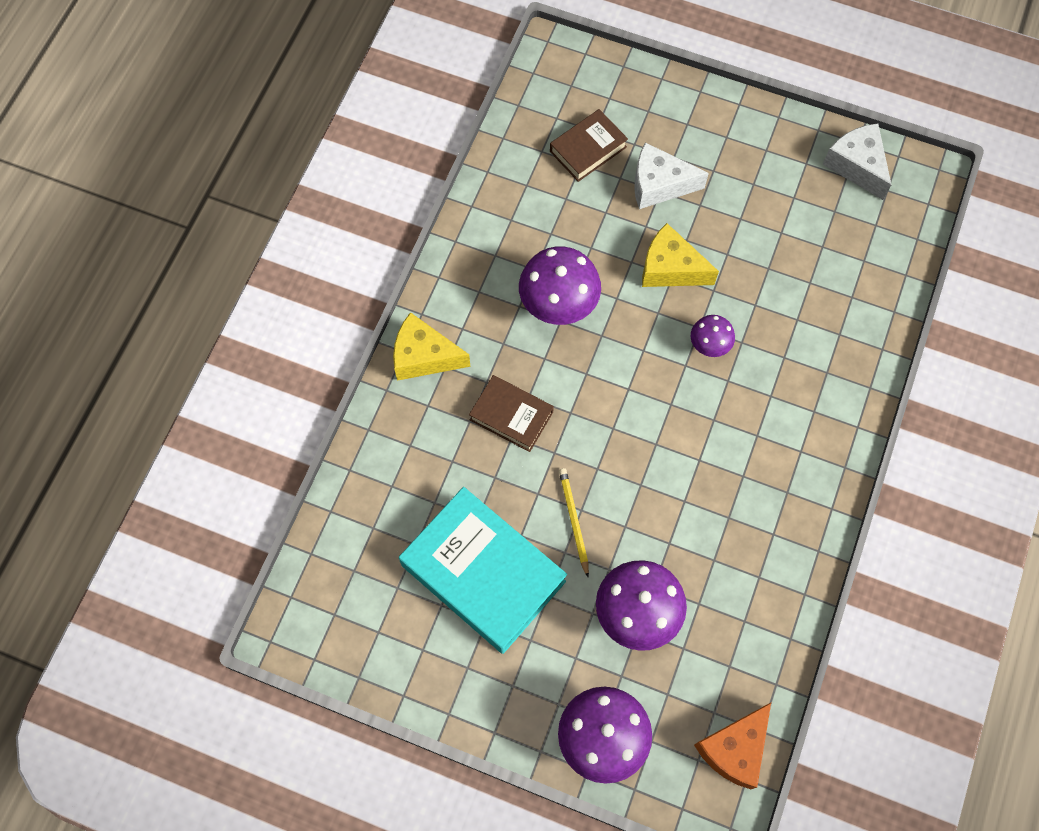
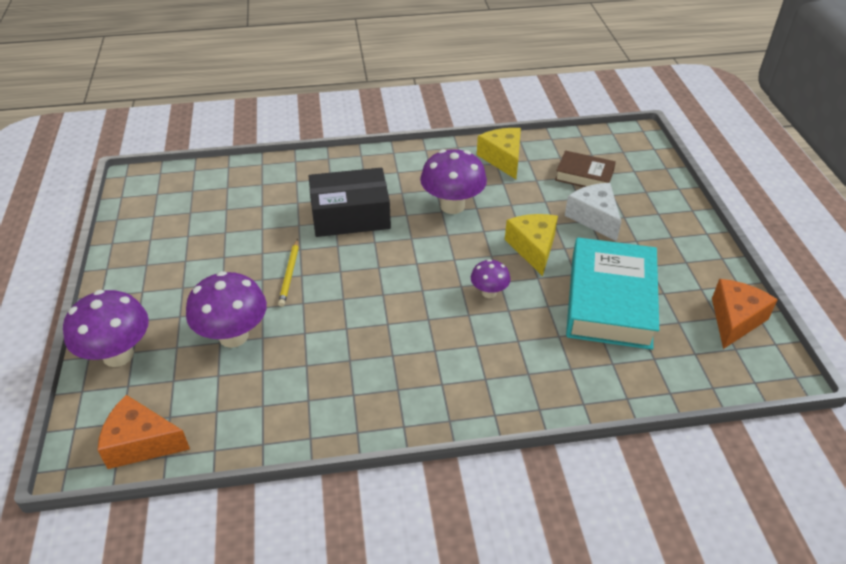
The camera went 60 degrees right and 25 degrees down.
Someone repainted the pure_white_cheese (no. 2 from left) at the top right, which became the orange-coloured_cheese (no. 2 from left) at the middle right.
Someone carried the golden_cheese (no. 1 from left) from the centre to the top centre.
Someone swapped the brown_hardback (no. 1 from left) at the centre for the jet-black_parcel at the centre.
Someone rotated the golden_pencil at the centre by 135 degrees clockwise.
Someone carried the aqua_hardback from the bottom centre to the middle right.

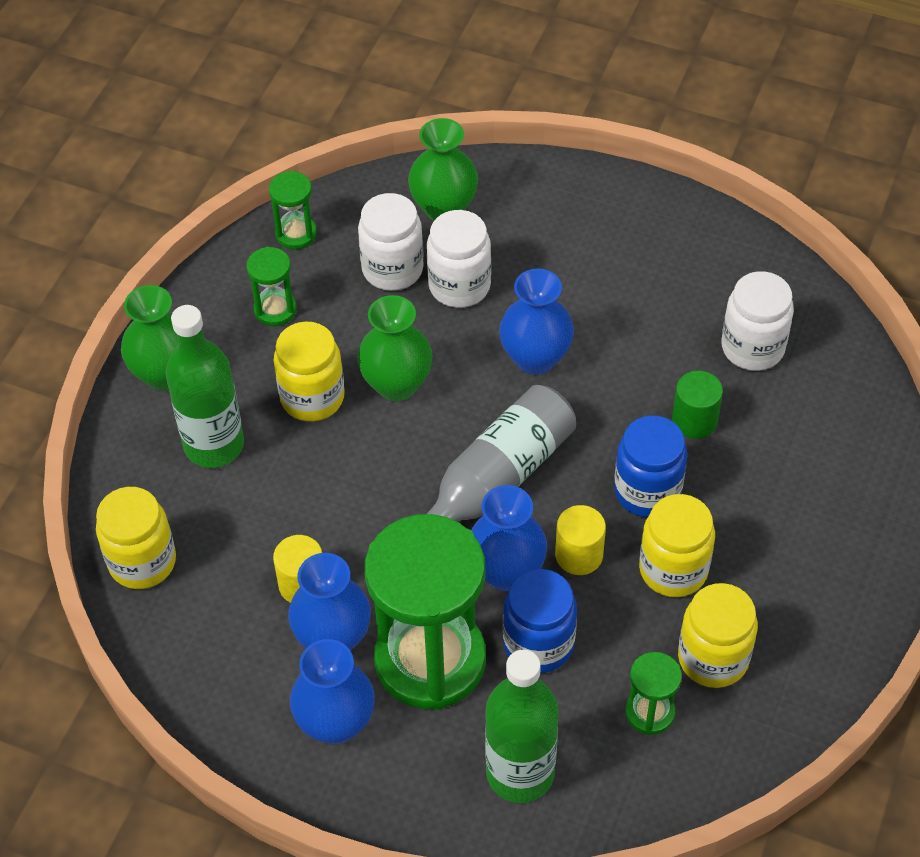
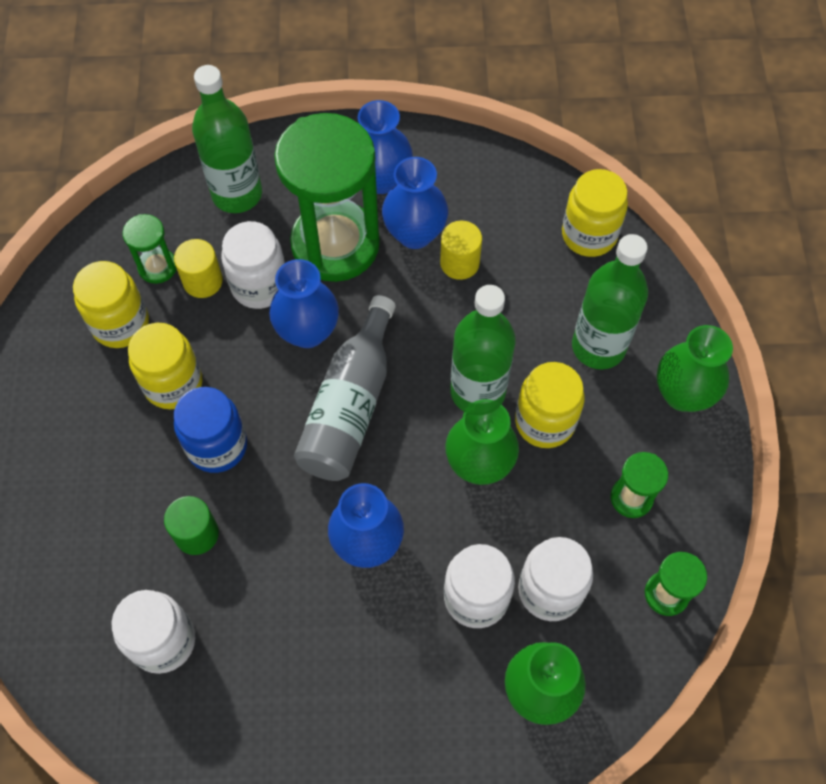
The camera went 155 degrees right and 10 degrees up.
Someone carried the golden_cylinder (no. 2 from left in the first image) from the centre to the middle left.
Someone repainted the cobalt_jar (no. 1 from left) at the bottom centre, which became the pure_white_jar (no. 2 from left) at the middle left.
Someone put down the green_flask (no. 2 from left) at the centre.

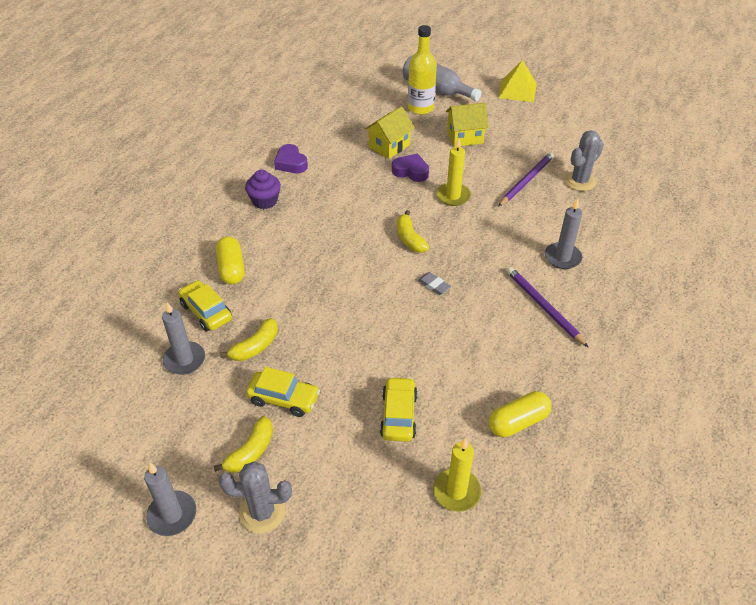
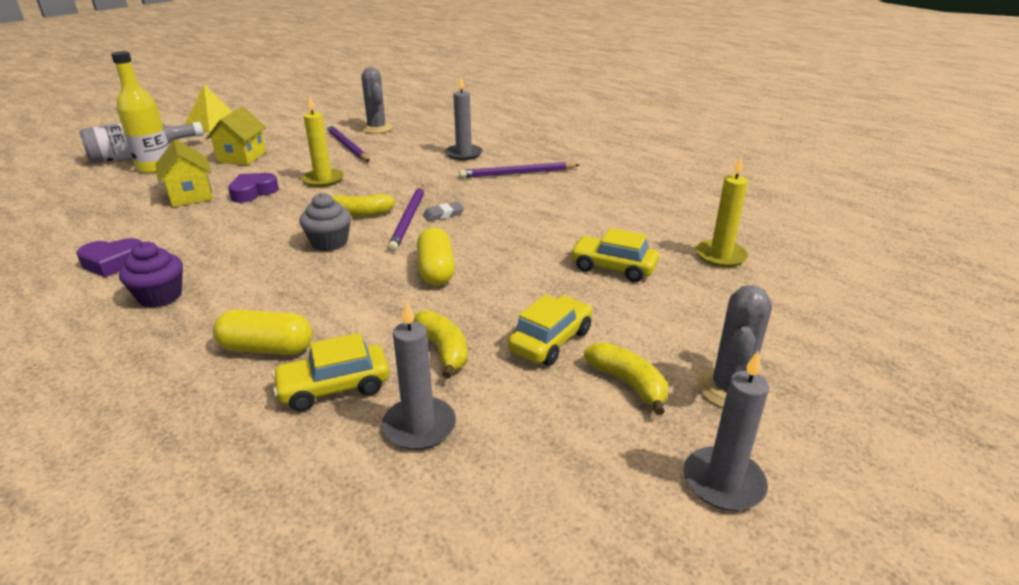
The camera went 70 degrees left and 15 degrees down.
Someone carried the golden_pill_shape (no. 2 from left) from the bottom right to the centre.
Someone put down the purple_pencil (no. 2 from left) at the centre.
Someone put down the grey_cupcake at the middle left.

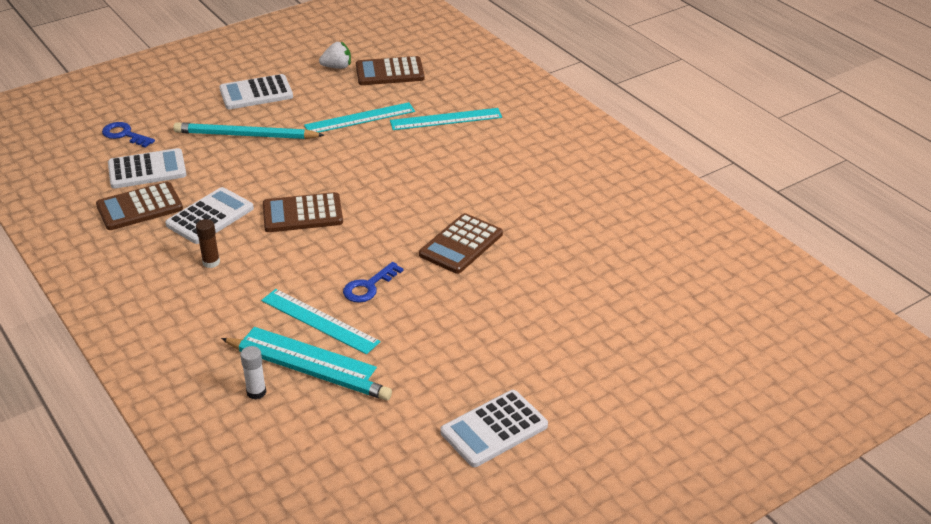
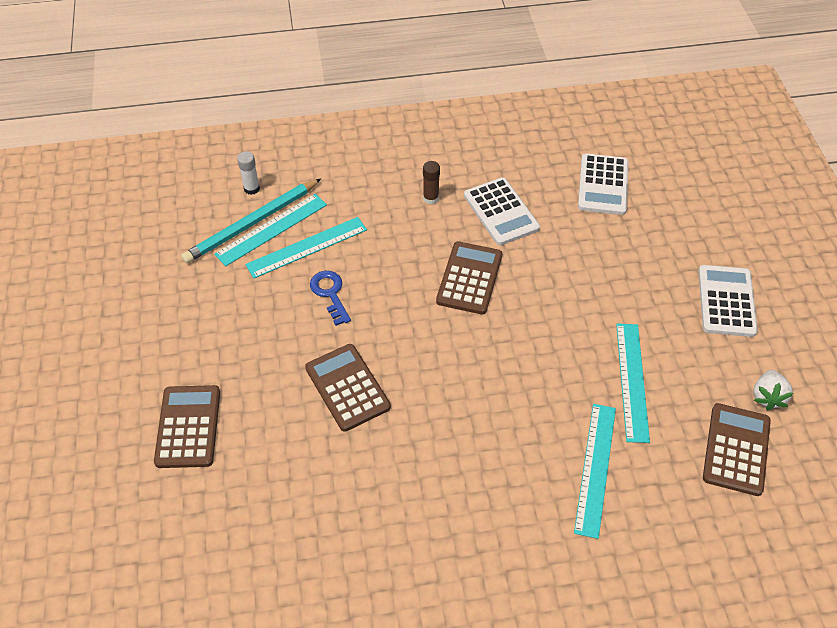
The camera went 115 degrees right and 15 degrees up.
Someone took away the cobalt_door_key (no. 1 from left) at the top left.
Someone took away the aqua_pencil (no. 1 from left) at the top left.
Someone carried the brown_calculator (no. 1 from left) from the middle left to the bottom left.
Someone took away the pure_white_calculator (no. 4 from left) at the bottom centre.

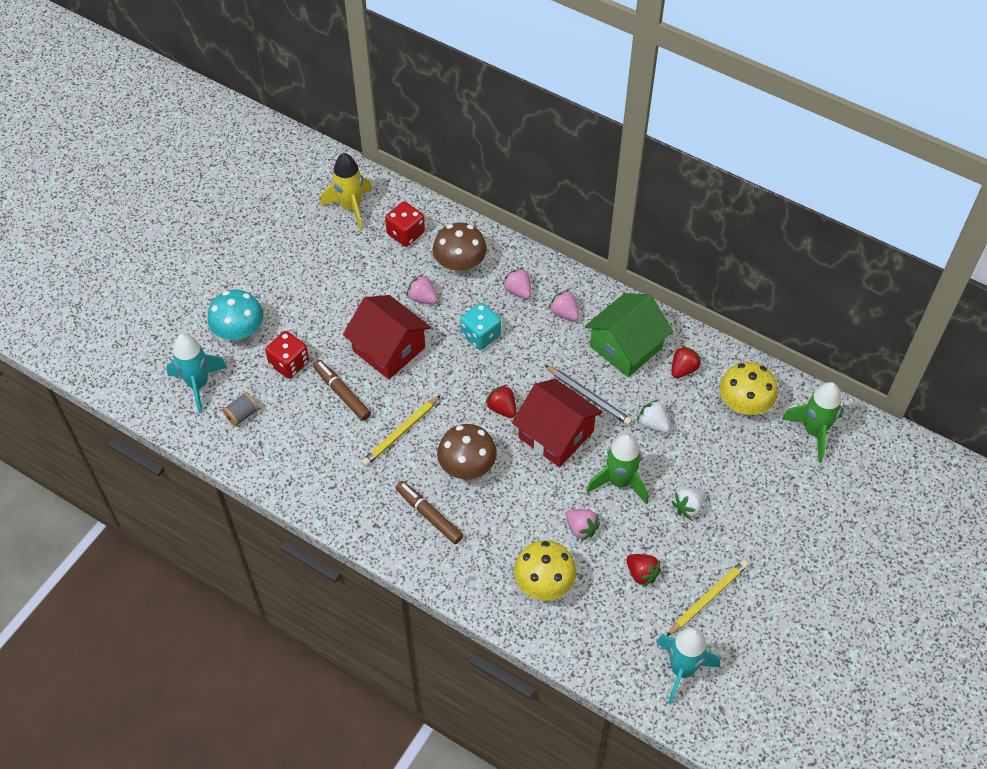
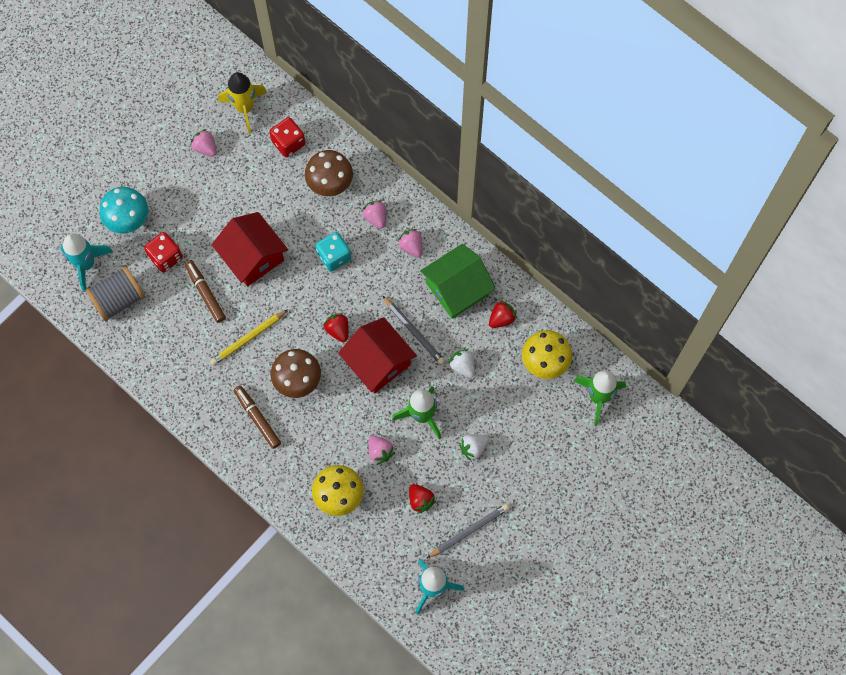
The camera went 10 degrees right and 15 degrees up.
Someone carried the rose-pink_toy_strawberry (no. 1 from left) from the centre to the top left.
Someone scaled the grey_bobbin at the middle left by 1.92.
Someone repainted the golden_pencil (no. 2 from left) at the bottom right, which became the grey_pencil (no. 2 from left) at the bottom centre.

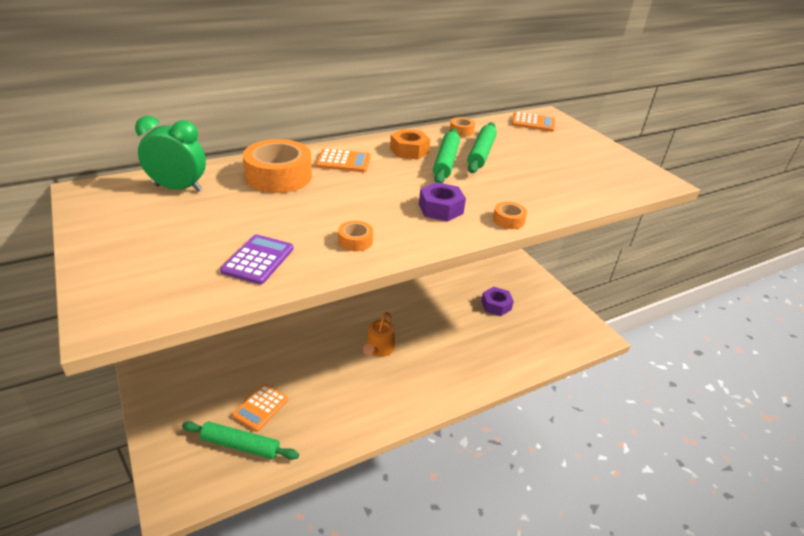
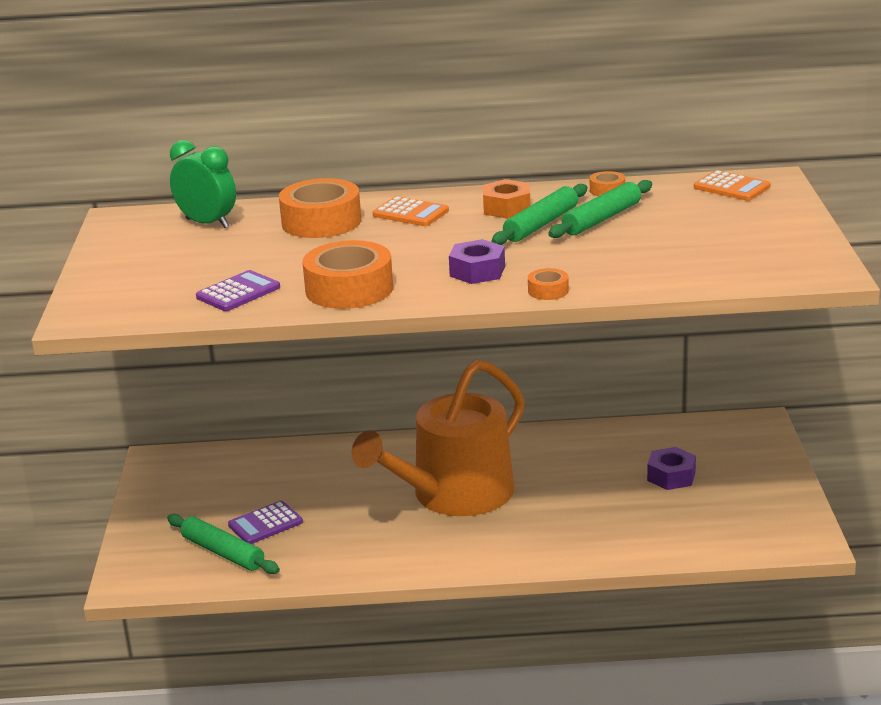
The camera went 30 degrees right and 10 degrees down.
Someone scaled the orange-coloured_sticky_tape (no. 2 from left) at the centre by 2.20.
Someone scaled the orange-coloured_watering_pot at the centre by 2.35.
Someone repainted the orange-coloured_calculator (no. 1 from left) at the bottom left, which became the purple_calculator (no. 2 from left) at the bottom left.

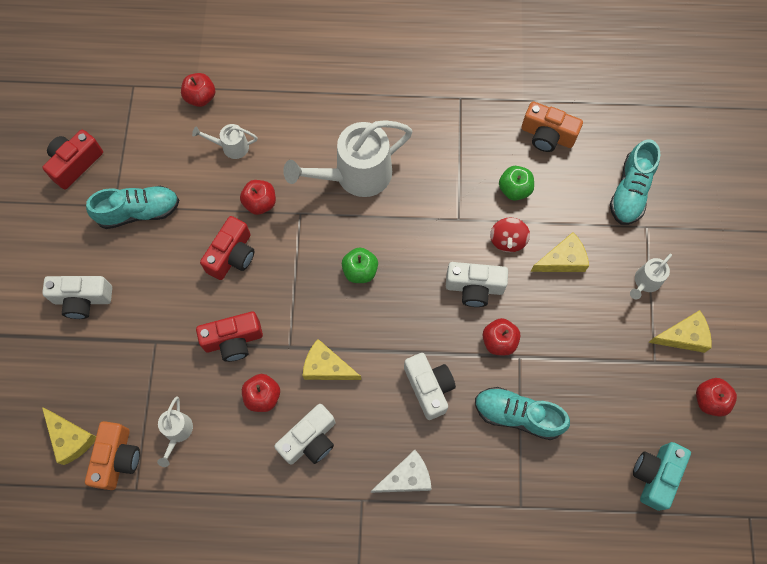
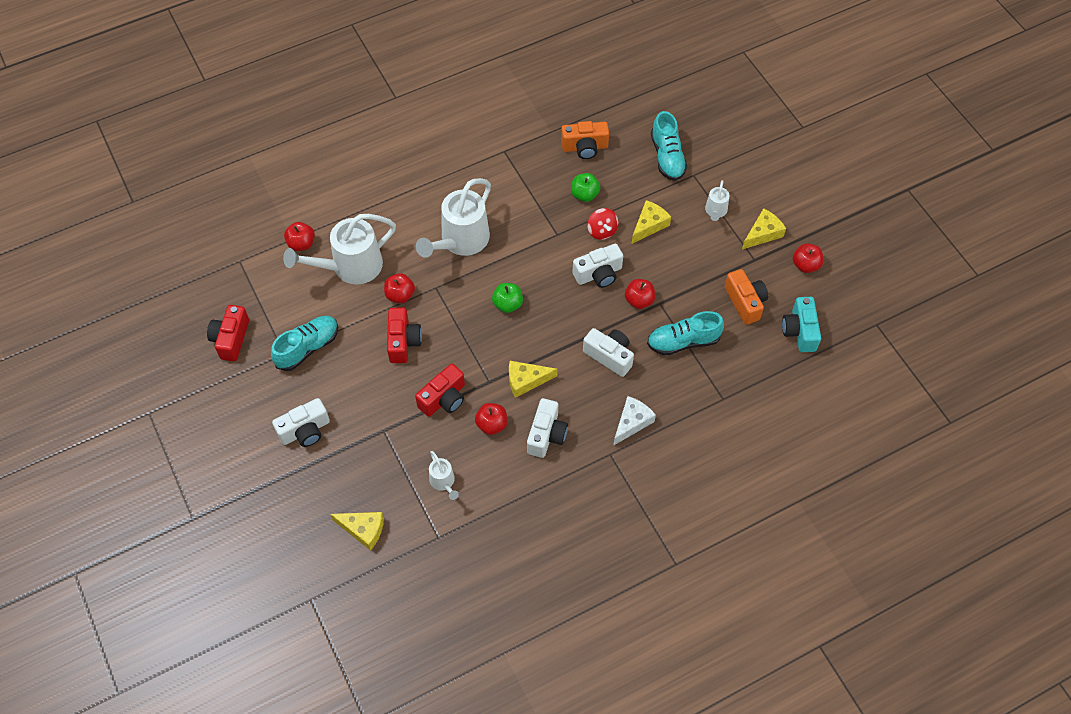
The camera went 30 degrees left and 10 degrees down.
Someone scaled the pure_white_watering_pot (no. 2 from left in the first image) at the top left by 2.11.
Someone carried the orange-coloured_compact_camera (no. 1 from left in the first image) from the bottom left to the middle right.

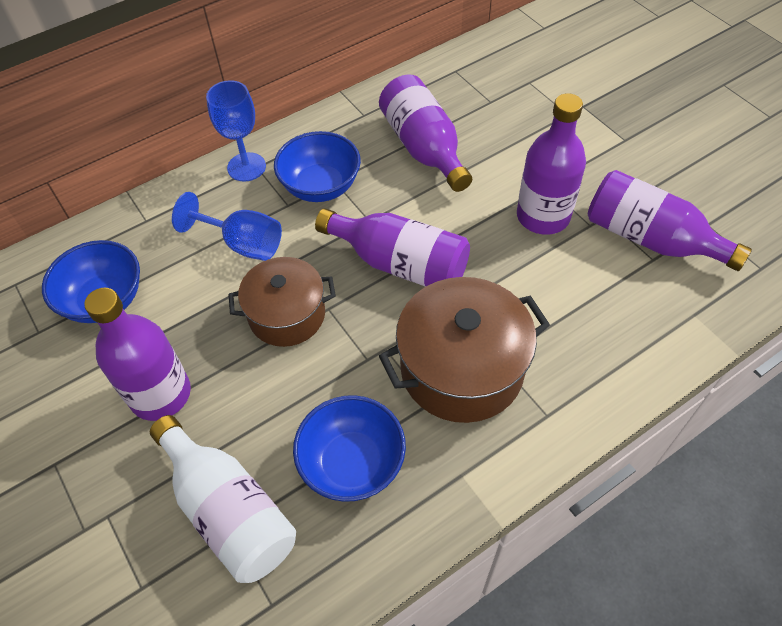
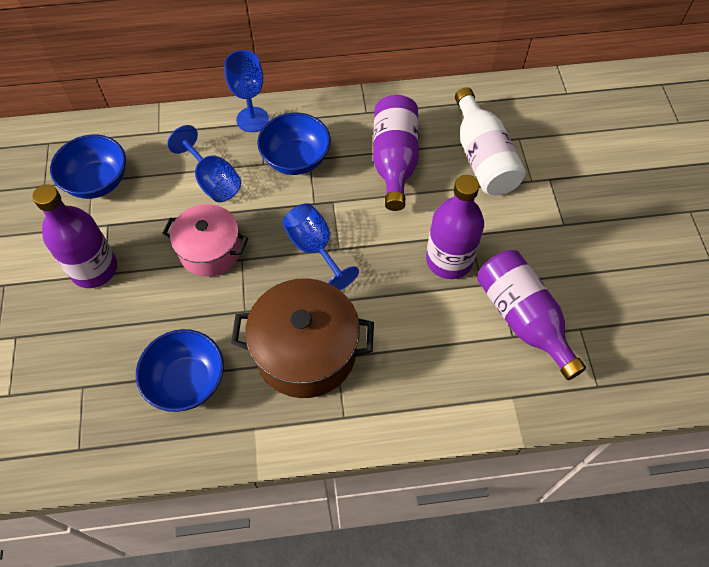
The camera went 25 degrees right and 5 degrees up.
Someone swapped the purple_flask (no. 2 from left) at the centre for the cobalt_goblet (no. 3 from left) at the centre.
Someone repainted the brown_cooking_pot (no. 1 from left) at the centre, which became the rose-pink_cooking_pot at the middle left.
Someone carried the pure_white_flask from the bottom left to the top right.

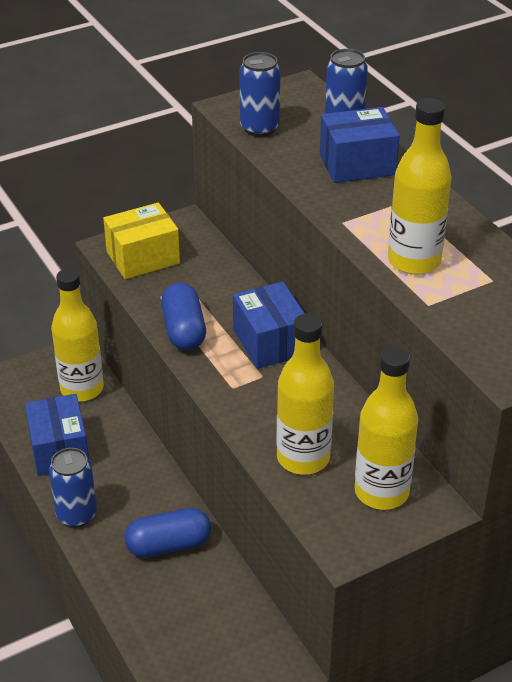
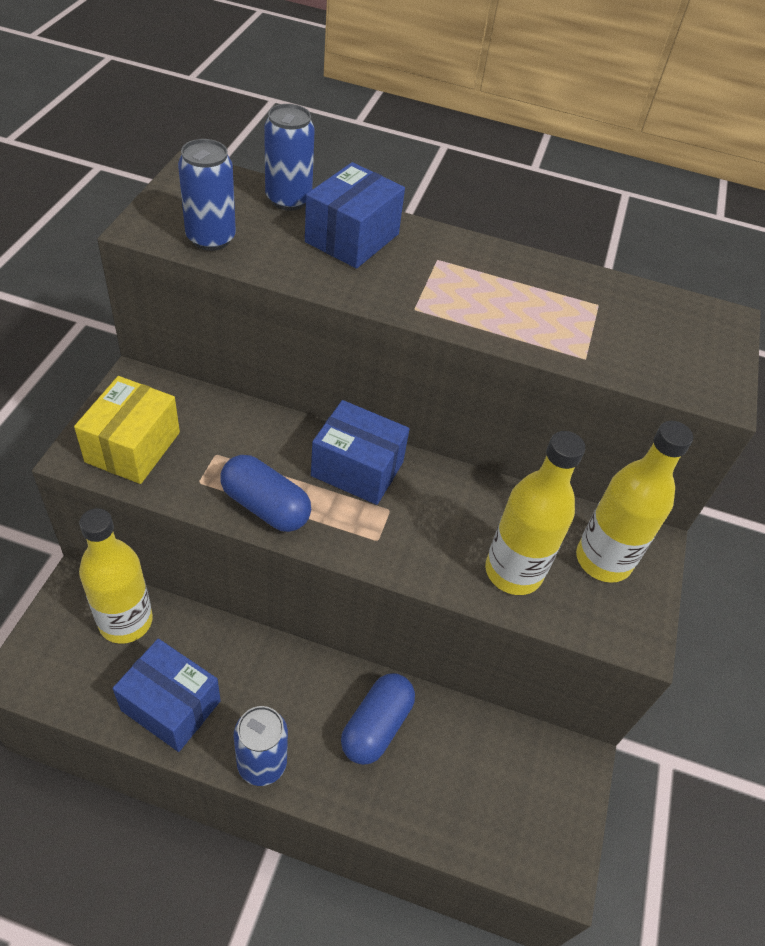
The camera went 50 degrees left and 10 degrees up.
Someone took away the golden_flask (no. 4 from left) at the top right.

